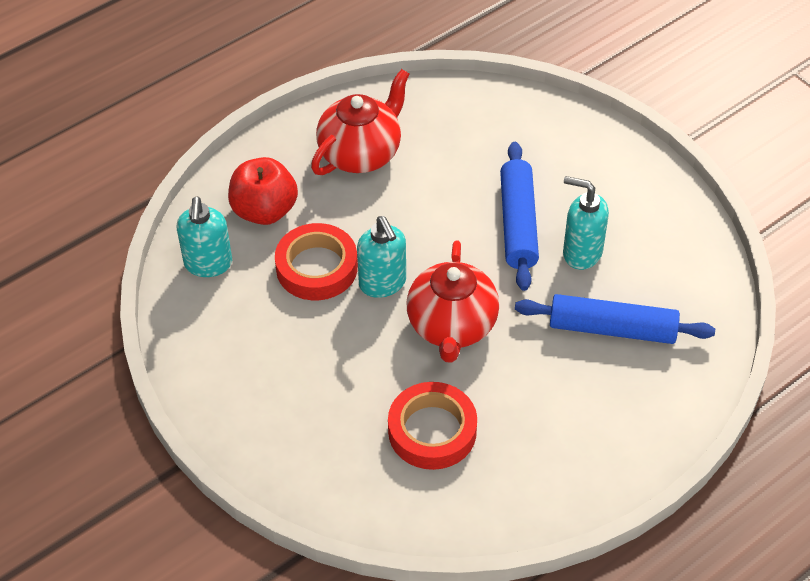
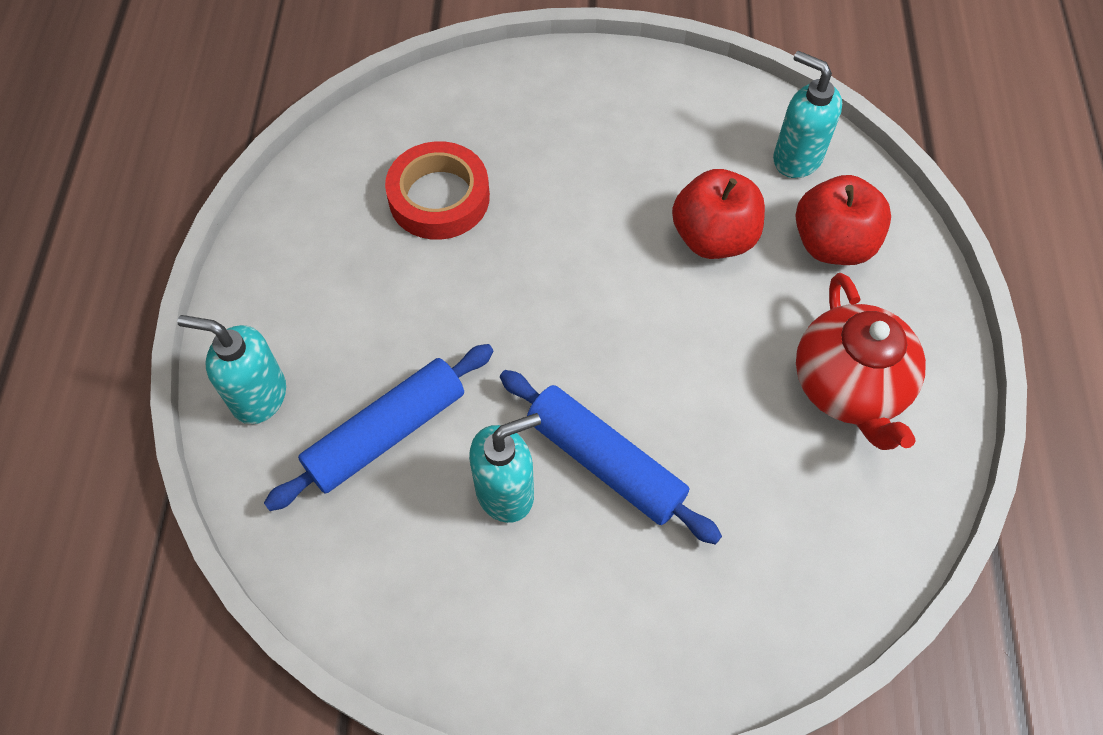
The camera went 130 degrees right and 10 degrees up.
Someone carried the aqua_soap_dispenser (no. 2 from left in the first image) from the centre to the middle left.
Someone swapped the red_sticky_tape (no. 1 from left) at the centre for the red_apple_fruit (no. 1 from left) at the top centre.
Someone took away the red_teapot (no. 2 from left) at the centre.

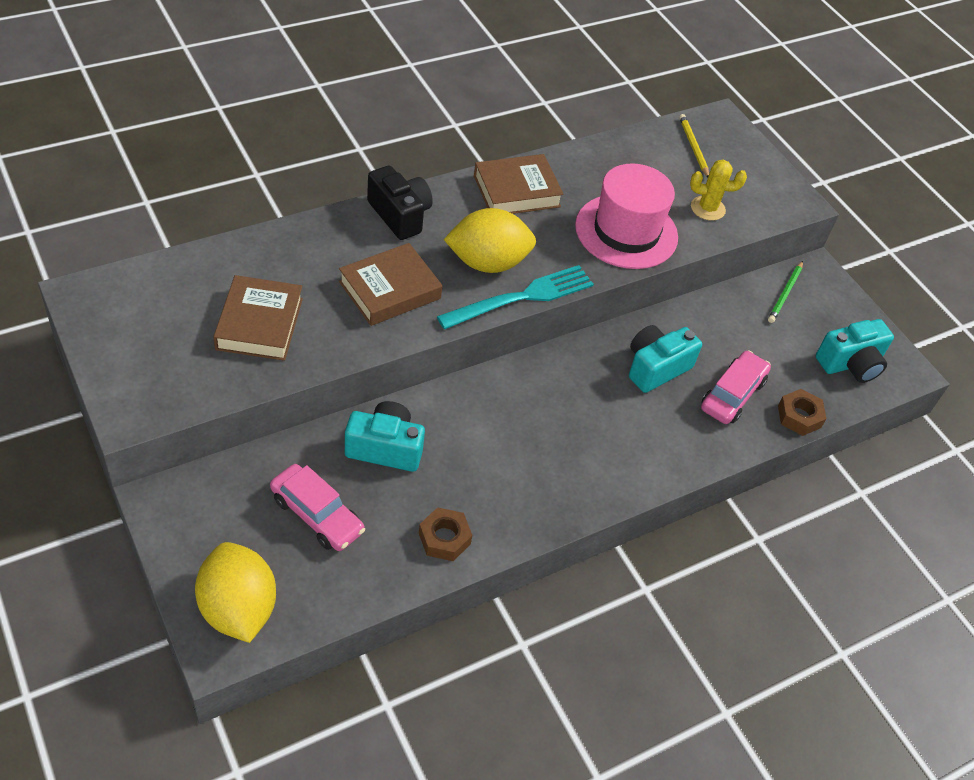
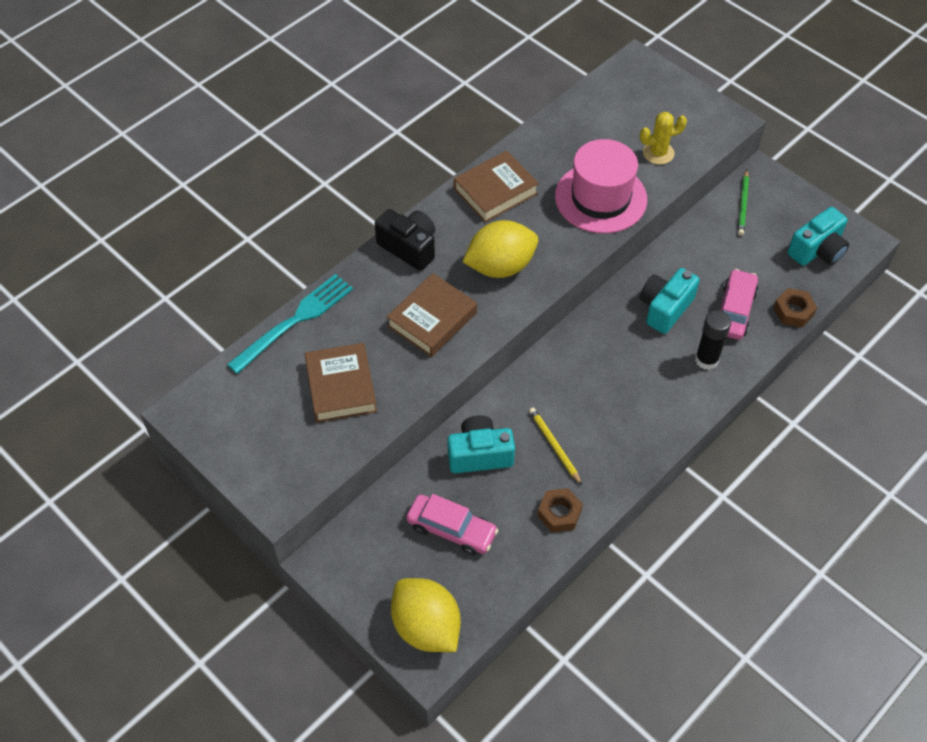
The camera went 10 degrees left and 5 degrees up.
Someone carried the golden_pencil from the top right to the centre.
Someone carried the aqua_fork from the centre to the middle left.
Someone put down the jet-black_glue_stick at the middle right.

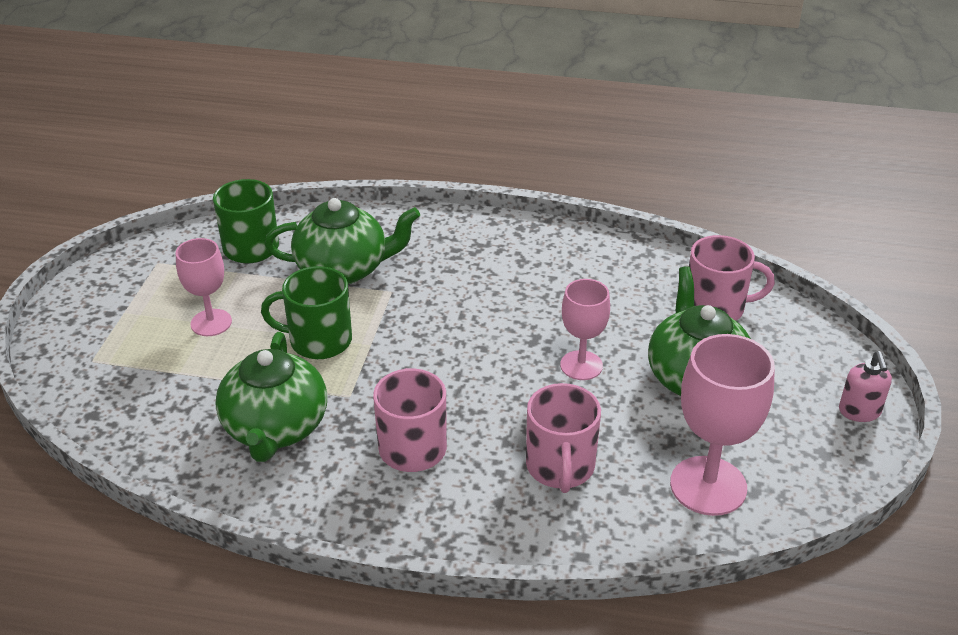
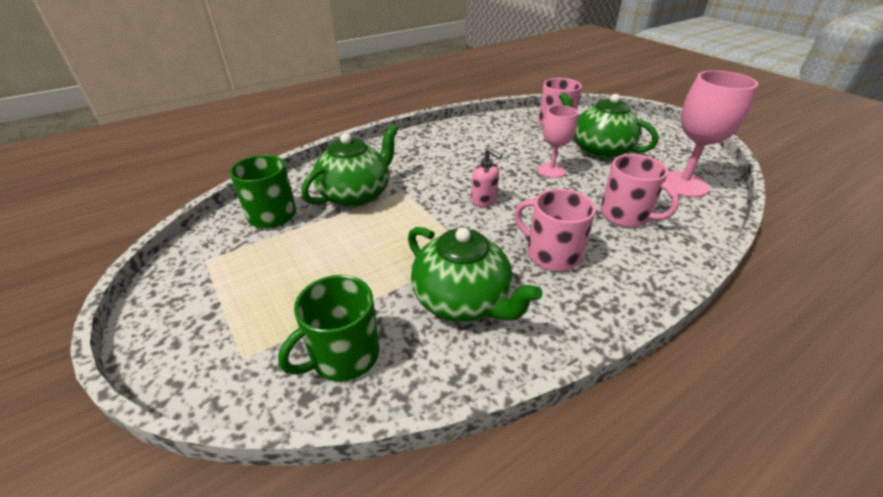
The camera went 45 degrees left and 0 degrees up.
Someone took away the rose-pink_goblet (no. 1 from left) at the middle left.
Someone carried the green_coffee_mug (no. 2 from left) from the middle left to the centre.
Someone carried the rose-pink_soap_dispenser from the middle right to the centre.

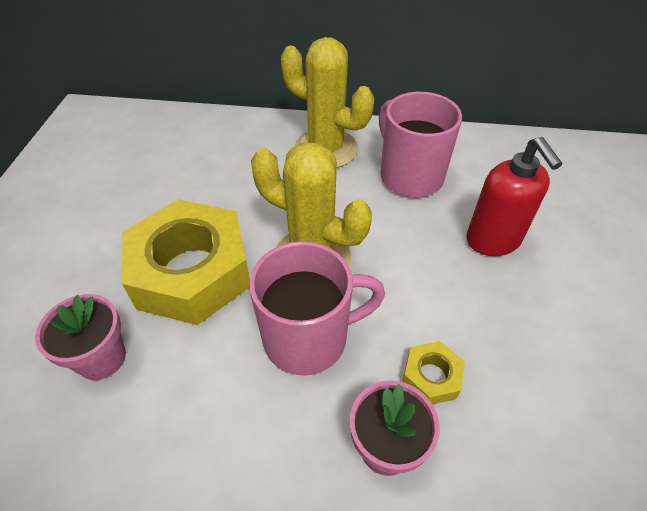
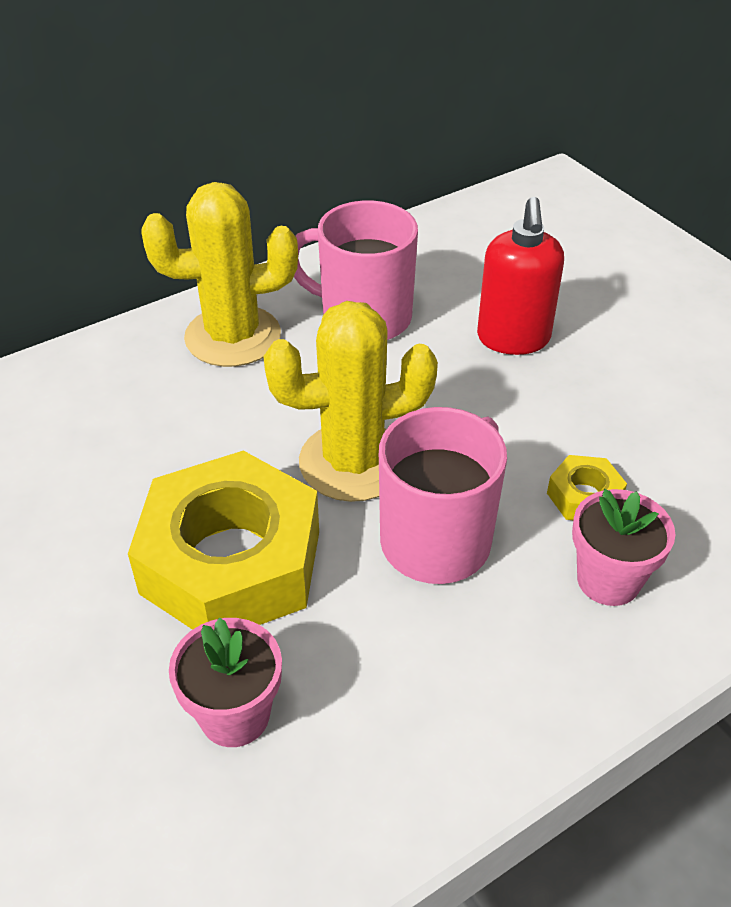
The camera went 40 degrees left and 5 degrees down.
Someone rotated the red_soap_dispenser at the middle right by 60 degrees clockwise.

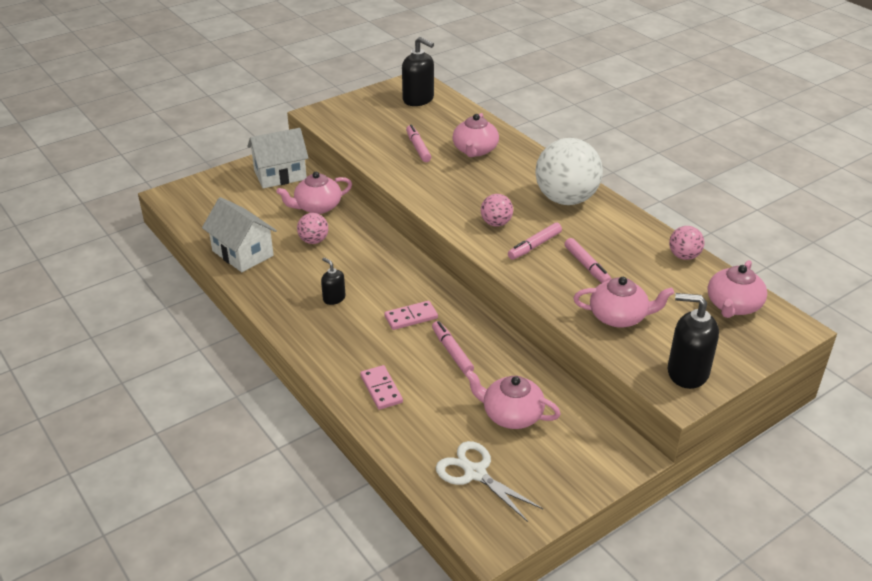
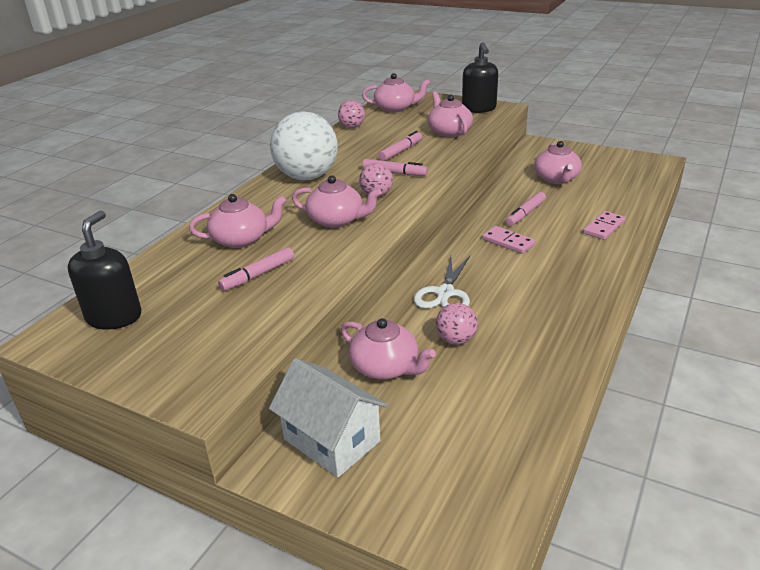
The camera went 115 degrees left and 5 degrees down.
Someone took away the pure_white_cottage (no. 1 from left) at the middle left.
Someone took away the jet-black_soap_dispenser (no. 1 from left) at the centre.
Someone carried the pure_white_scissors from the bottom centre to the centre.
Someone put down the rose-pink_teapot (no. 2 from left) at the centre.

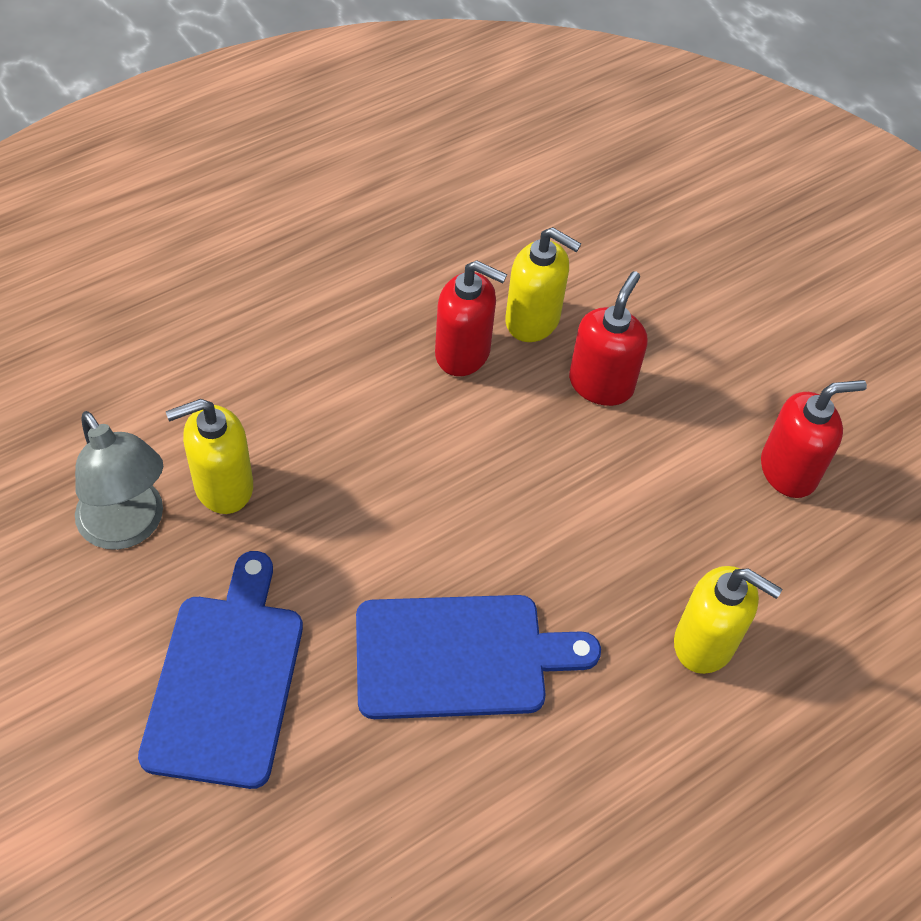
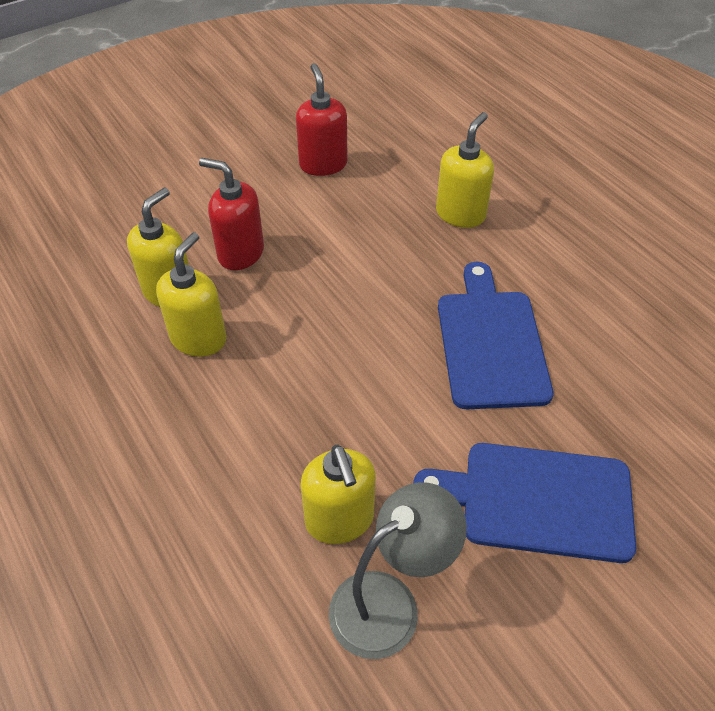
The camera went 85 degrees left and 5 degrees down.
Someone repainted the red_soap_dispenser (no. 1 from left) at the centre, which became the golden_soap_dispenser (no. 2 from left) at the middle left.

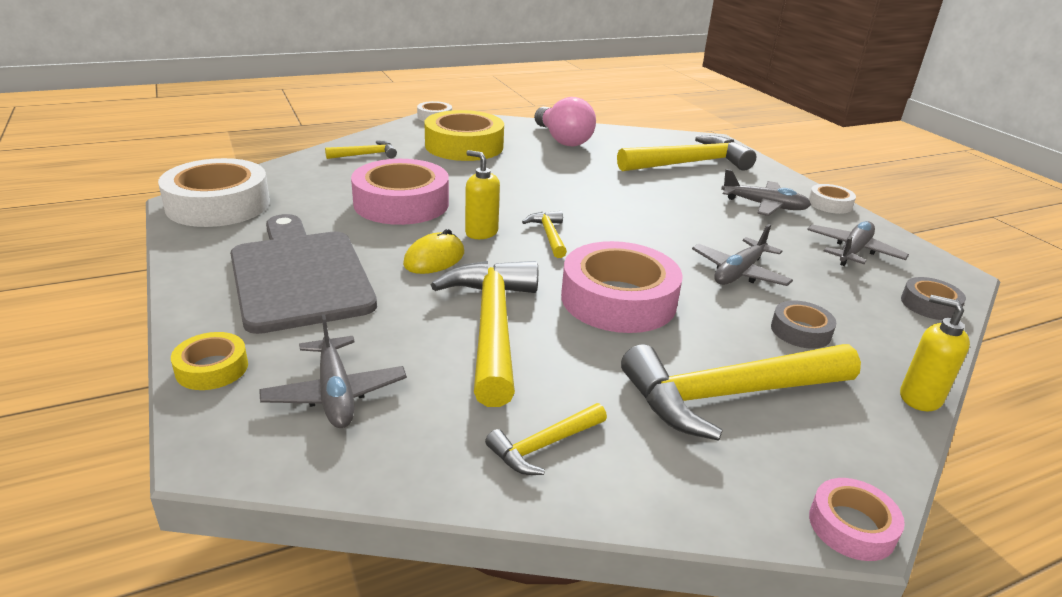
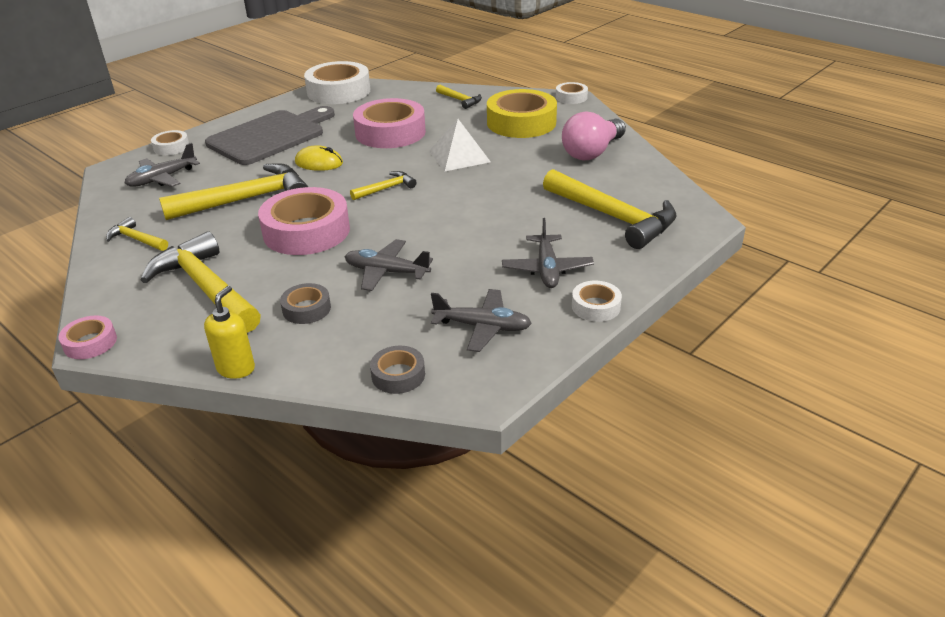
The camera went 70 degrees right and 5 degrees up.
Someone took away the golden_soap_dispenser (no. 1 from left) at the top centre.
Someone repainted the golden_sticky_tape (no. 1 from left) at the middle left, which became the pure_white_sticky_tape (no. 1 from left) at the top left.
Someone put down the pure_white_pyramid_shape at the top centre.

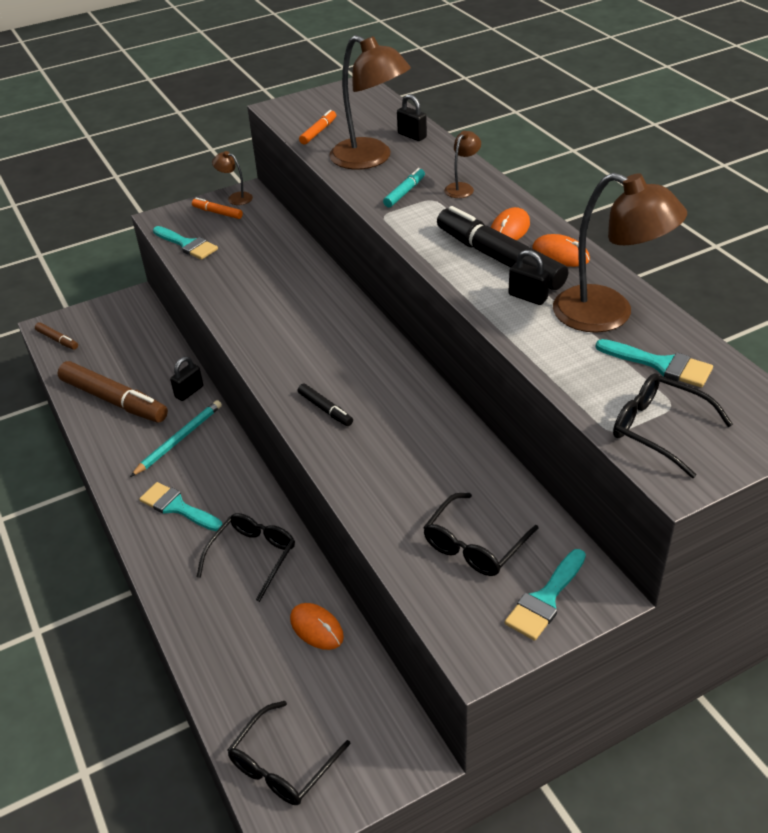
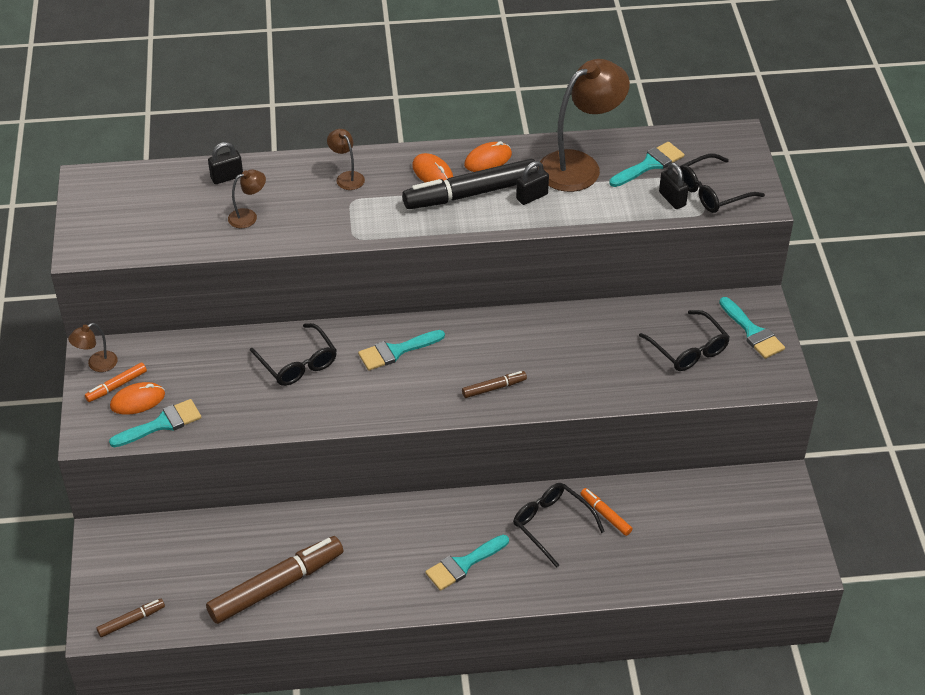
The camera went 70 degrees left and 5 degrees up.
Someone scaled the brown_reading_lamp (no. 2 from left) at the top centre by 0.45.
Someone carried the orange-coloured_marker (no. 2 from left) from the top centre to the bottom centre.
Someone took away the aqua_marker at the top centre.
Someone carried the jet-black_lock (no. 1 from left in the first image) from the middle left to the top right.
Someone repainted the jet-black_marker (no. 1 from left) at the centre, which became the brown_marker (no. 3 from left) at the centre.
Someone took away the aqua_pencil at the middle left.
Someone carried the orange-coloured_computer_mouse (no. 1 from left) from the bottom centre to the middle left.
Someone carried the jet-black_spectacles (no. 2 from left in the first image) from the bottom centre to the middle left.
Someone put down the aqua_brush (no. 2 from left) at the centre.

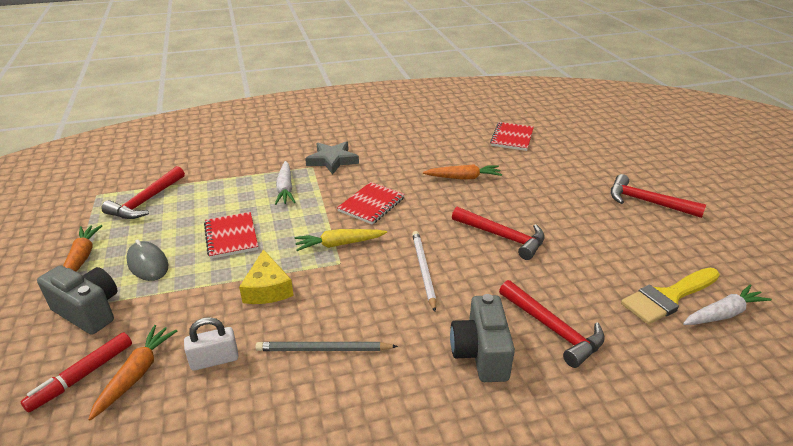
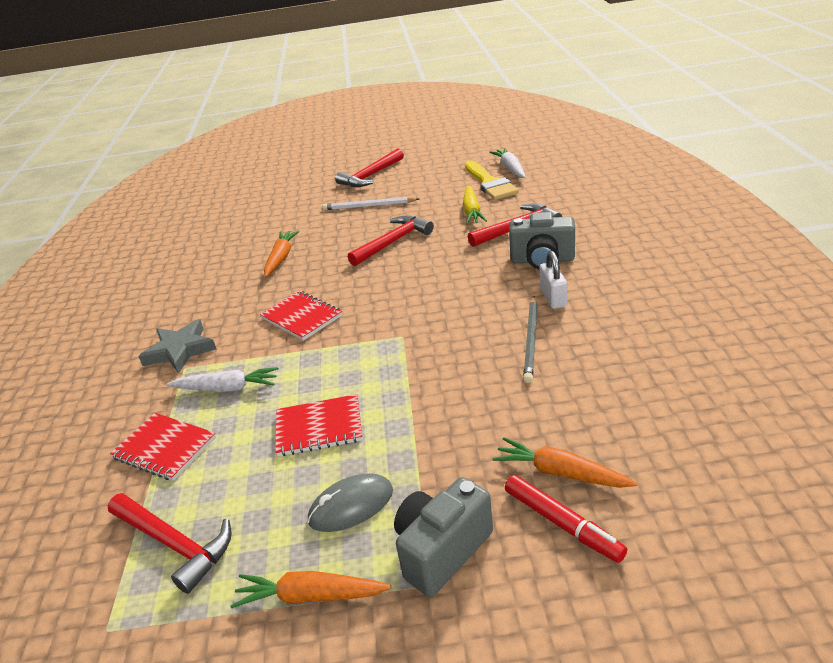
The camera went 75 degrees left and 0 degrees up.
Someone carried the red_notepad (no. 3 from left in the first image) from the top centre to the bottom left.
Someone carried the golden_toy_carrot from the centre to the top centre.
Someone carried the pure_white_pencil from the centre to the top centre.
Someone took away the golden_cheese at the centre.
Someone carried the pure_white_lock from the bottom left to the centre.

